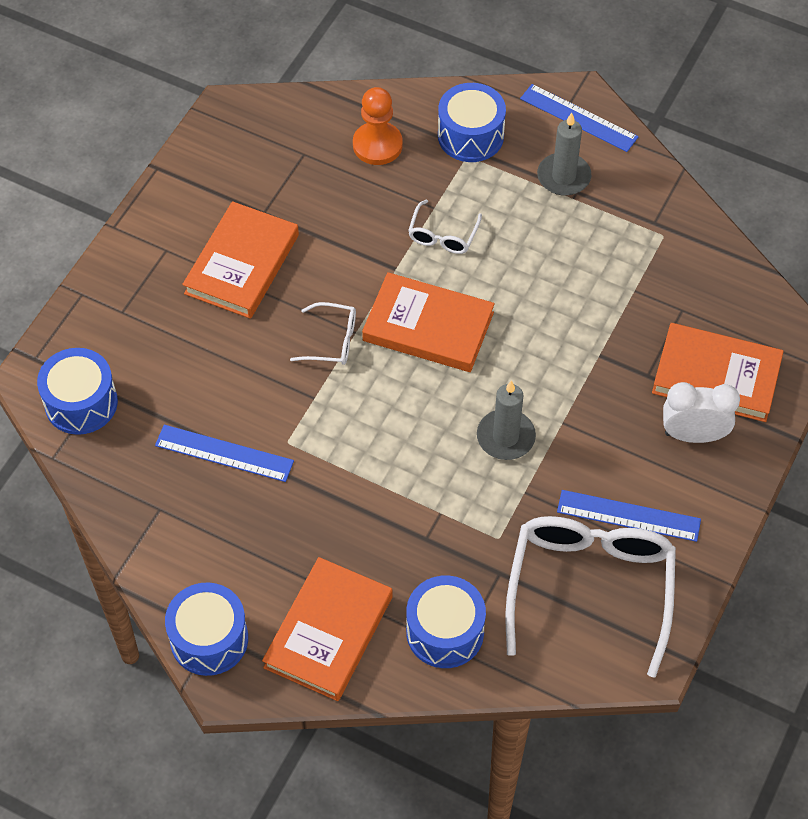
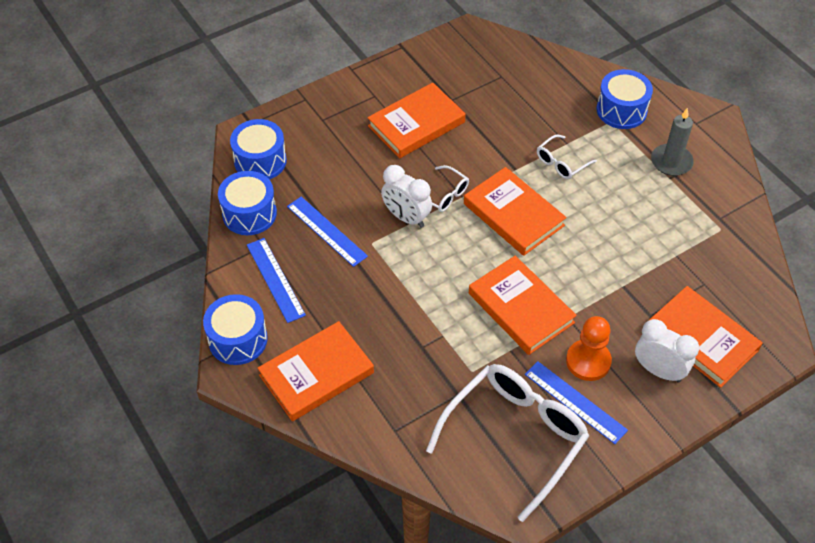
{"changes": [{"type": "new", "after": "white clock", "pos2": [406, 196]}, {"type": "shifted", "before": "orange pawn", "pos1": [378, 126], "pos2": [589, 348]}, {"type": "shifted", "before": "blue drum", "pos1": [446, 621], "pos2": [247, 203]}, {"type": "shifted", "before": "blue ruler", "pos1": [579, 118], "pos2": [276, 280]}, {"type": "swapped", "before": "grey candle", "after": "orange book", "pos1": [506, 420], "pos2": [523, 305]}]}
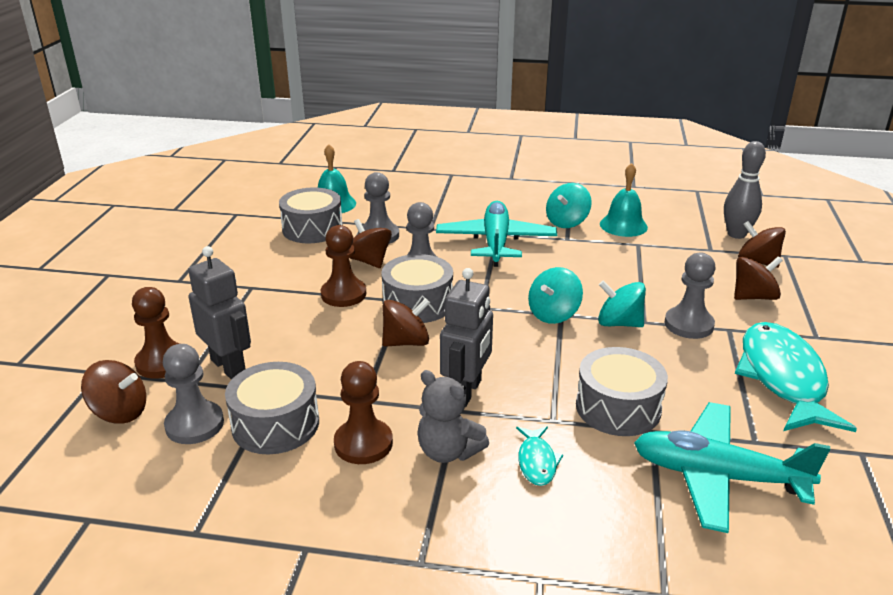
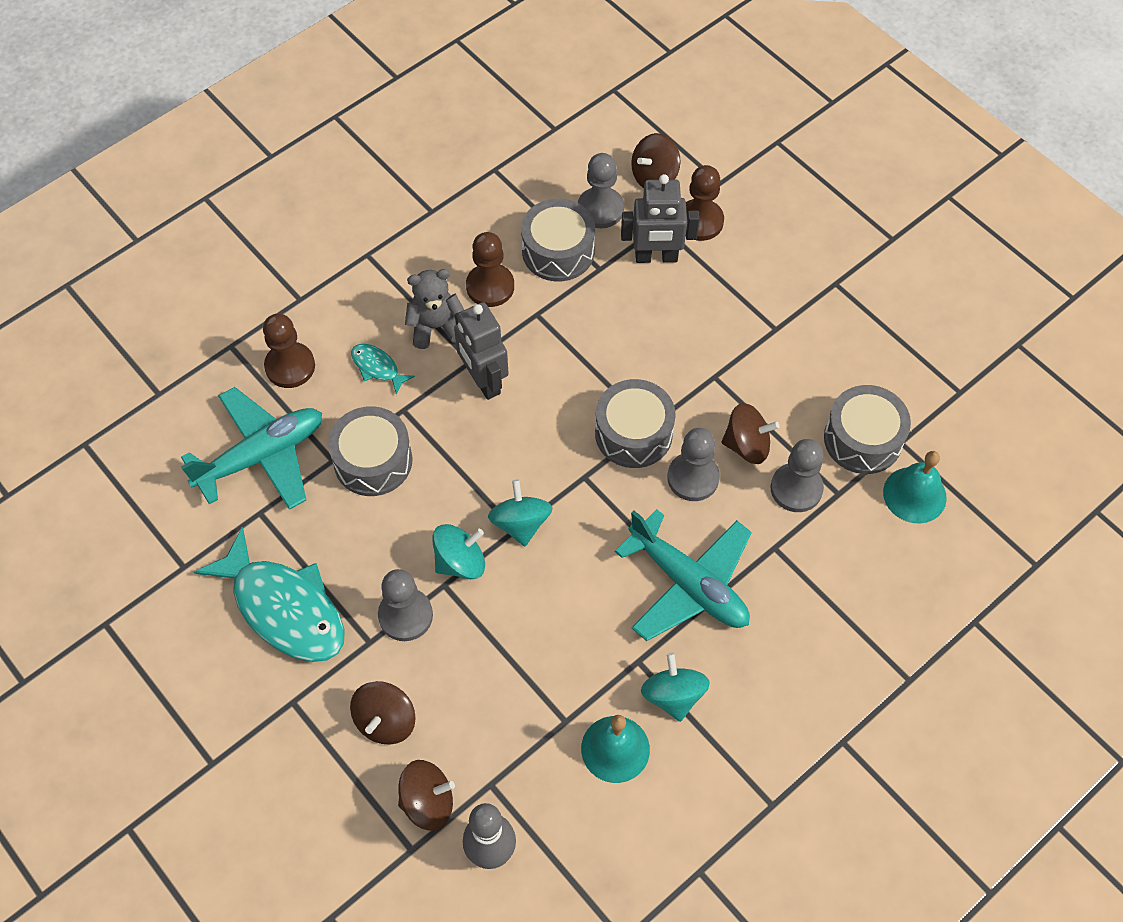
{"changes": [{"type": "gone", "before": "brown spinning top", "pos1": [406, 322]}, {"type": "shifted", "before": "brown pawn", "pos1": [343, 266], "pos2": [289, 351]}]}
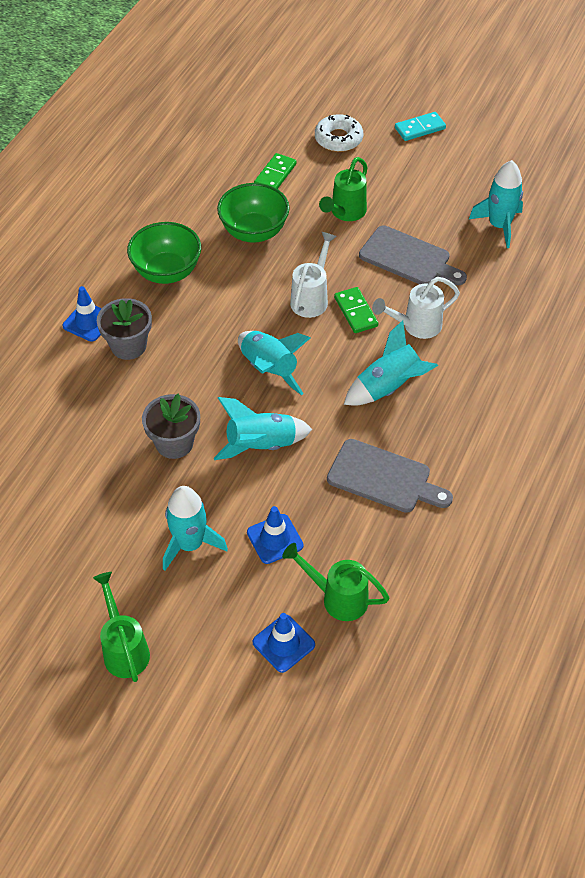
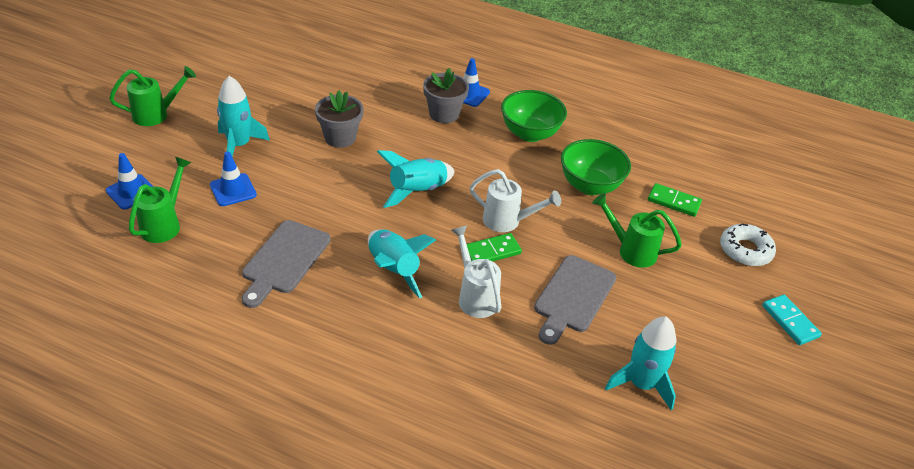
{"changes": [{"type": "gone", "before": "turquoise rocket", "pos1": [263, 428]}]}
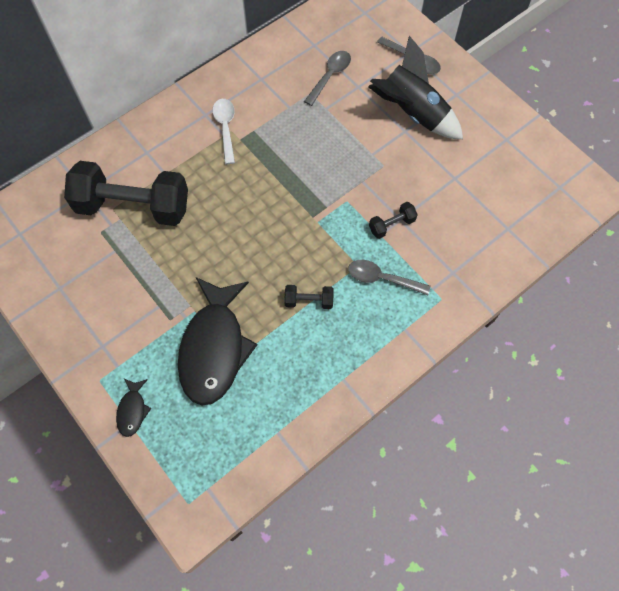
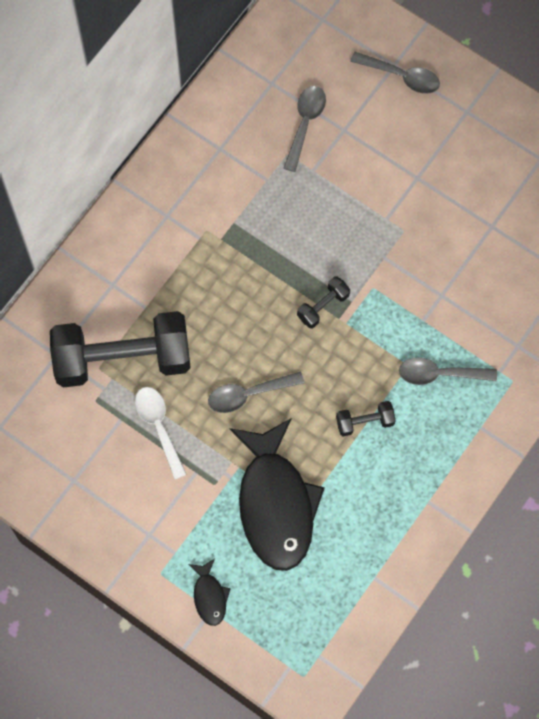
{"changes": [{"type": "gone", "before": "black rocket", "pos1": [415, 87]}, {"type": "new", "after": "grey spoon", "pos2": [256, 392]}, {"type": "shifted", "before": "white spoon", "pos1": [223, 131], "pos2": [161, 433]}, {"type": "shifted", "before": "black dumbbell", "pos1": [393, 220], "pos2": [323, 302]}]}
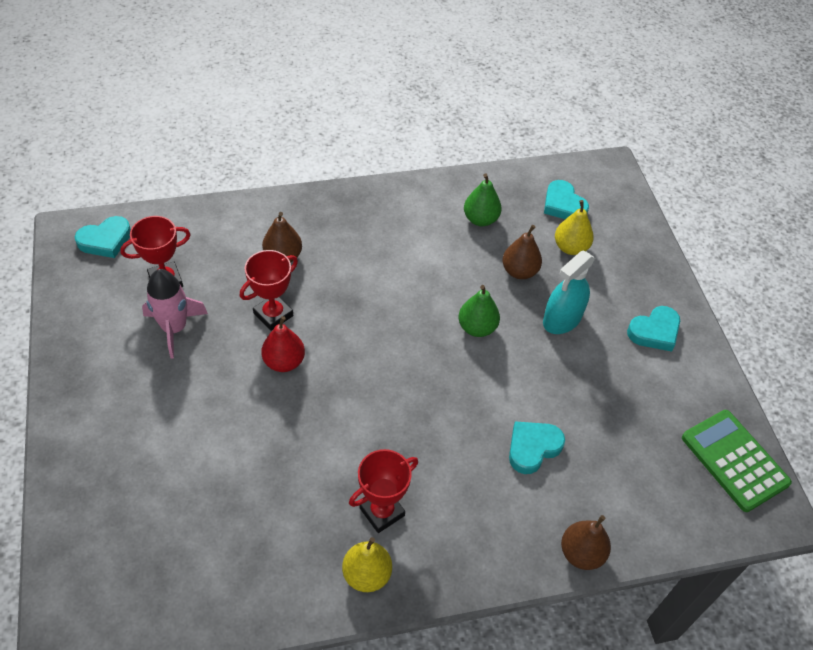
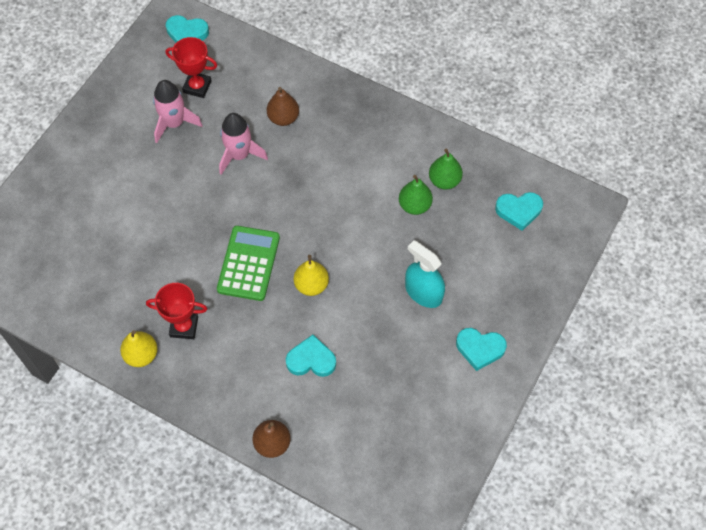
{"changes": [{"type": "gone", "before": "red pear", "pos1": [283, 344]}, {"type": "gone", "before": "brown pear", "pos1": [522, 252]}, {"type": "shifted", "before": "green pear", "pos1": [479, 311], "pos2": [416, 195]}, {"type": "shifted", "before": "yellow pear", "pos1": [574, 227], "pos2": [311, 275]}, {"type": "shifted", "before": "green calculator", "pos1": [737, 461], "pos2": [248, 263]}, {"type": "swapped", "before": "red trophy", "after": "pink rocket", "pos1": [269, 290], "pos2": [243, 144]}, {"type": "rotated", "before": "turquoise spray bottle", "pos1": [569, 292], "pos2": [425, 274], "turn": 45}, {"type": "rotated", "before": "turquoise heart", "pos1": [566, 199], "pos2": [519, 211], "turn": -105}]}
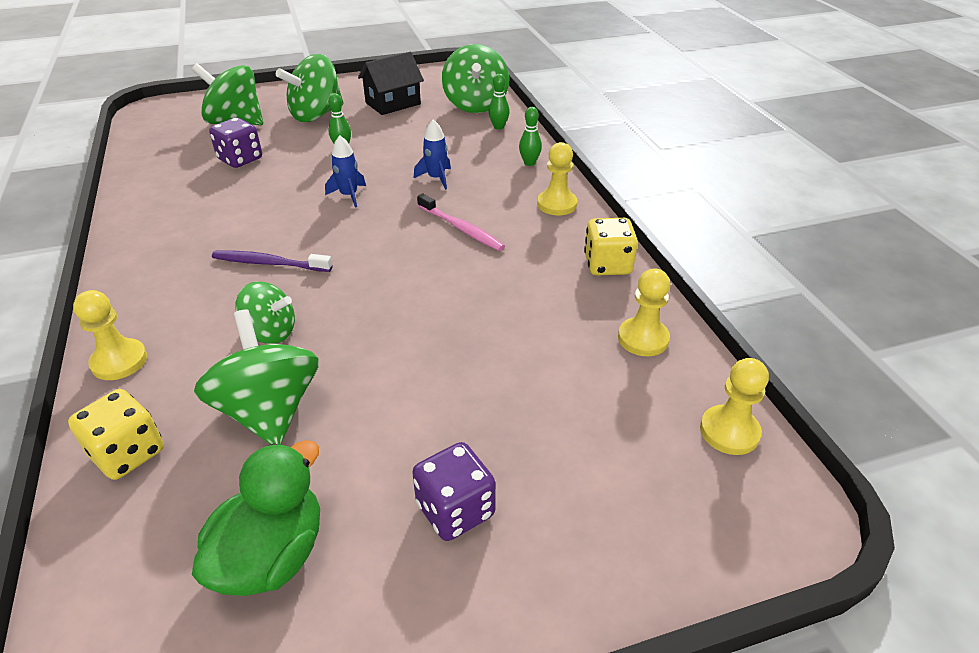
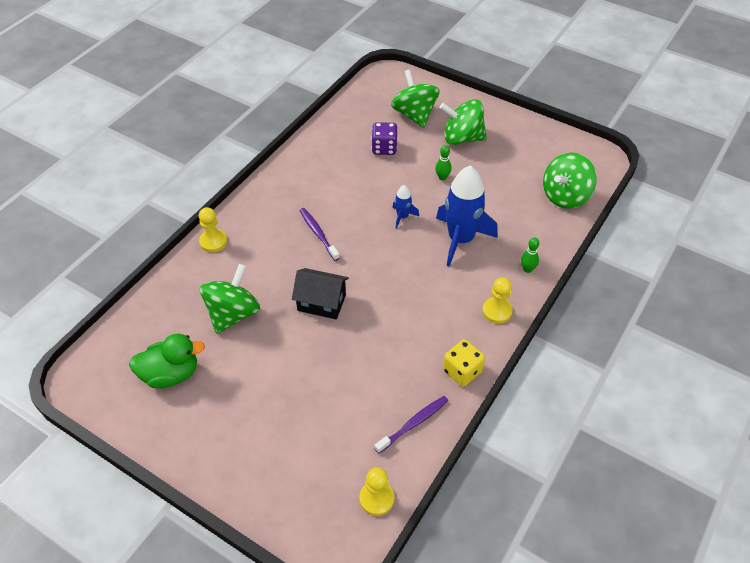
{"changes": [{"type": "gone", "before": "yellow dice", "pos1": [116, 434]}, {"type": "gone", "before": "green spinning top", "pos1": [265, 312]}, {"type": "gone", "before": "purple dice", "pos1": [454, 491]}, {"type": "gone", "before": "pink toothbrush", "pos1": [461, 222]}, {"type": "gone", "before": "green bowling pin", "pos1": [499, 102]}, {"type": "shifted", "before": "black house", "pos1": [391, 83], "pos2": [320, 293]}, {"type": "swapped", "before": "yellow pawn", "after": "purple toothbrush", "pos1": [644, 312], "pos2": [411, 425]}, {"type": "scaled", "before": "blue rocket", "pos1": [432, 154], "pos2": [467, 216], "scale": 2.19}]}
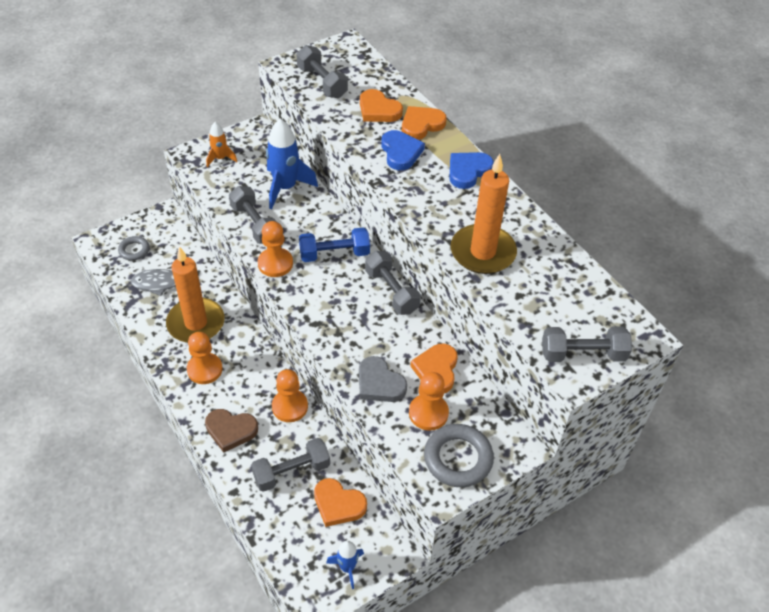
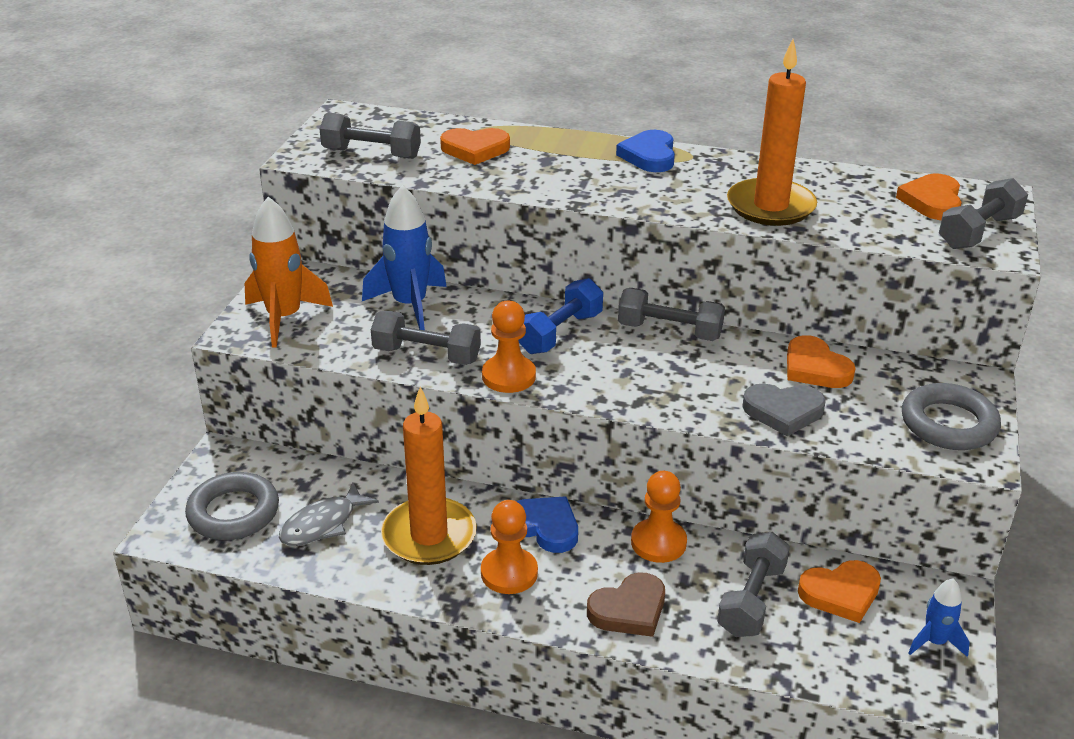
{"changes": [{"type": "gone", "before": "orange pawn", "pos1": [429, 401]}, {"type": "shifted", "before": "blue heart", "pos1": [403, 150], "pos2": [547, 525]}, {"type": "shifted", "before": "orange heart", "pos1": [424, 123], "pos2": [929, 197]}, {"type": "scaled", "before": "grey ring", "pos1": [133, 248], "pos2": [232, 506], "scale": 1.73}, {"type": "scaled", "before": "orange rocket", "pos1": [221, 144], "pos2": [289, 272], "scale": 1.81}]}
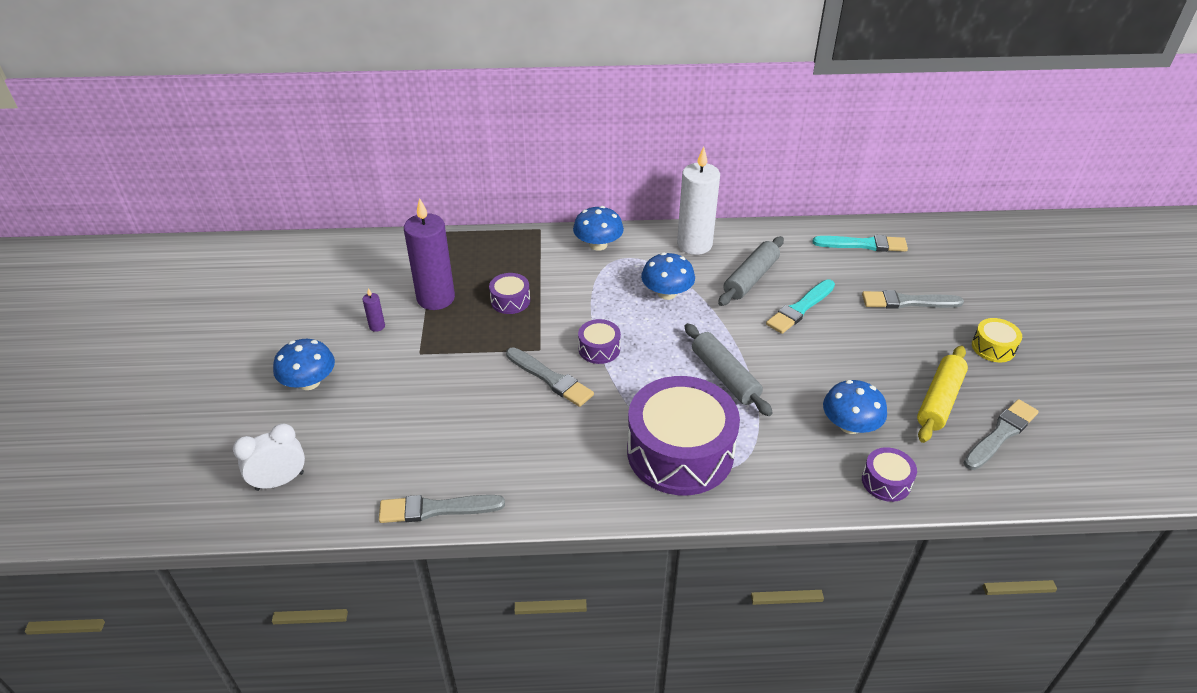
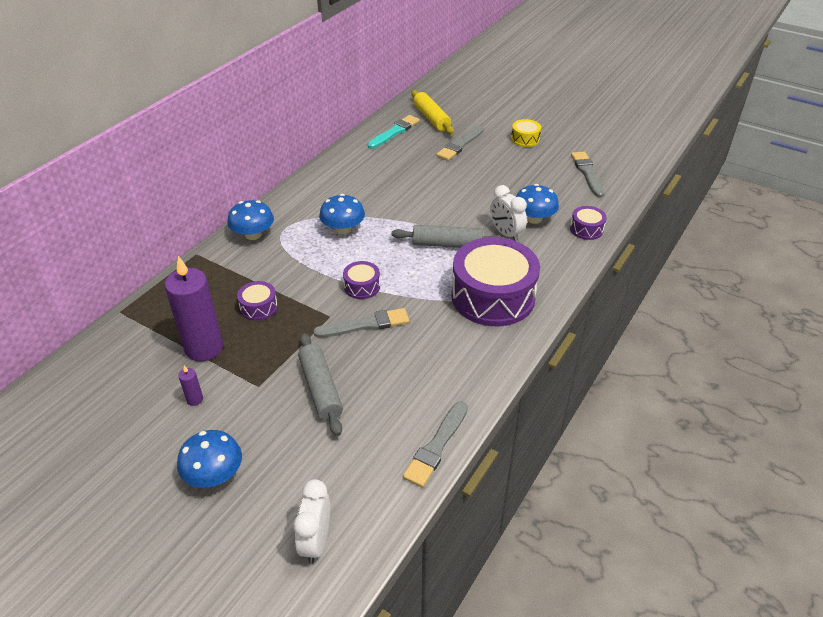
{"changes": [{"type": "gone", "before": "white candle", "pos1": [698, 201]}, {"type": "gone", "before": "turquoise brush", "pos1": [800, 306]}, {"type": "new", "after": "white clock", "pos2": [508, 213]}, {"type": "shifted", "before": "grey rolling pin", "pos1": [751, 271], "pos2": [320, 384]}, {"type": "shifted", "before": "yellow rolling pin", "pos1": [942, 394], "pos2": [432, 112]}]}
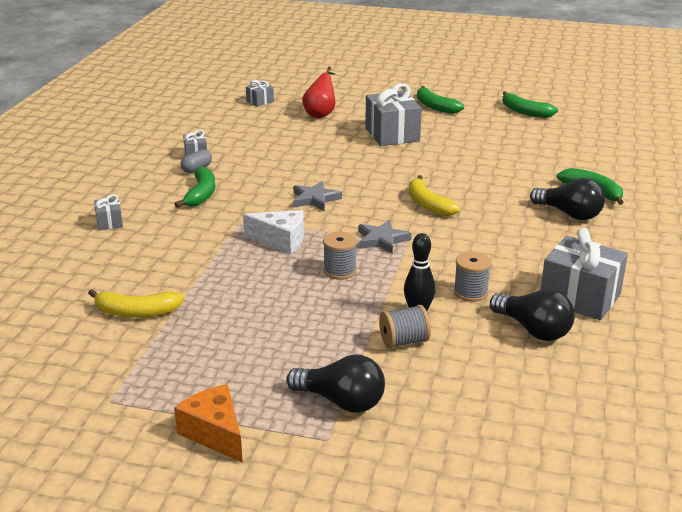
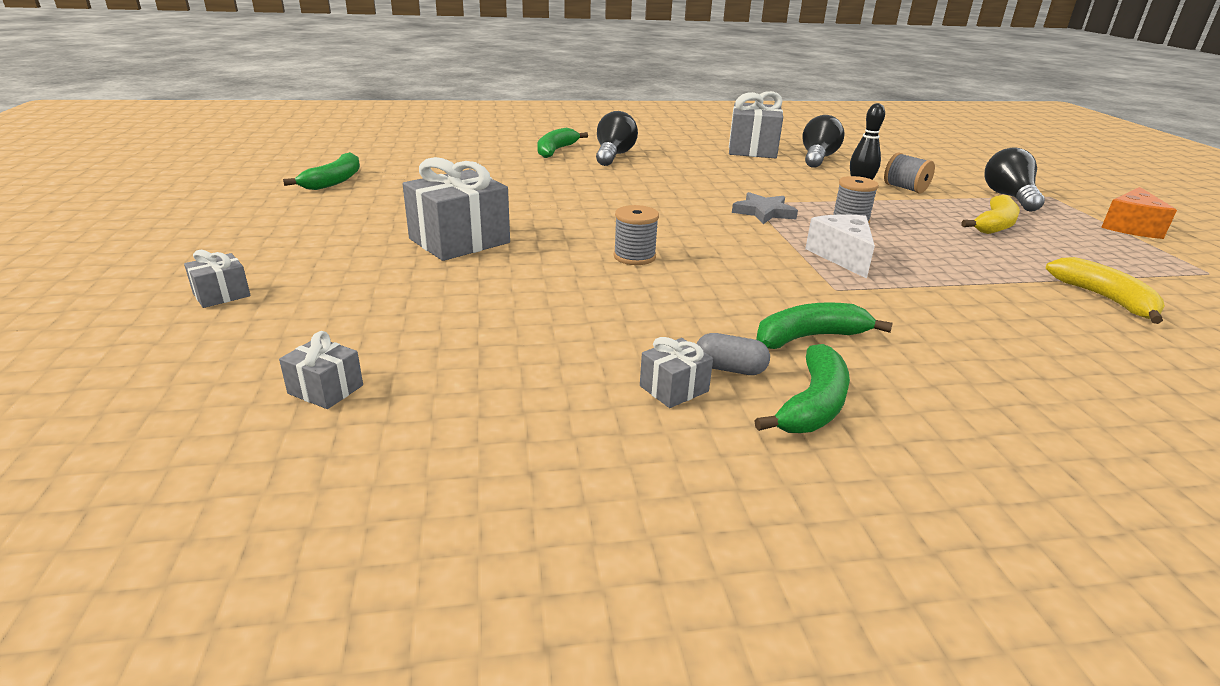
{"changes": [{"type": "gone", "before": "grey star", "pos1": [317, 196]}, {"type": "gone", "before": "red pear", "pos1": [319, 92]}, {"type": "shifted", "before": "grey gift", "pos1": [108, 212], "pos2": [217, 279]}, {"type": "shifted", "before": "yellow banana", "pos1": [434, 195], "pos2": [990, 214]}, {"type": "shifted", "before": "green banana", "pos1": [440, 100], "pos2": [802, 388]}, {"type": "shifted", "before": "grey spool", "pos1": [472, 277], "pos2": [636, 235]}]}
